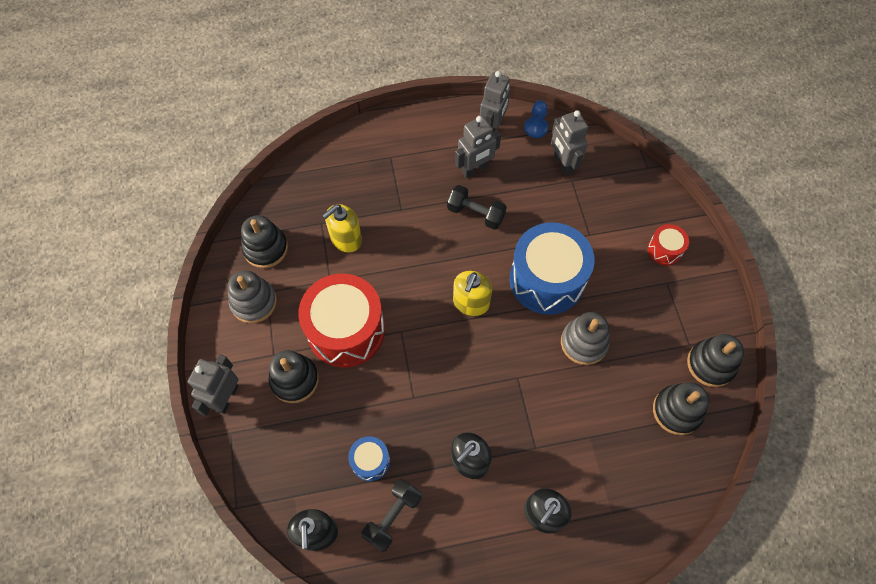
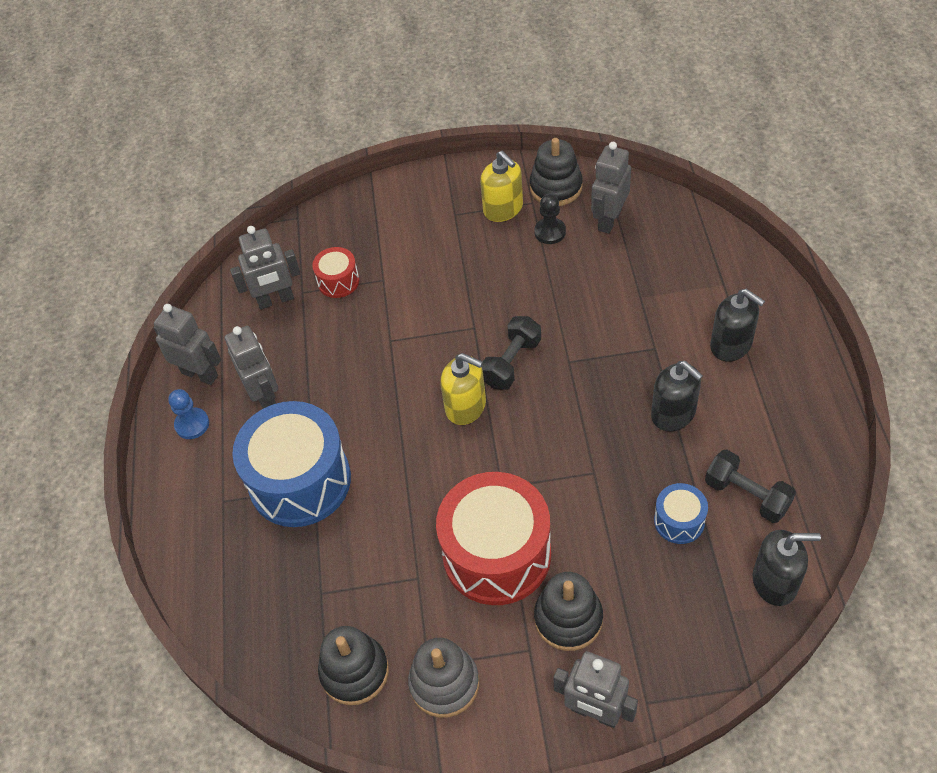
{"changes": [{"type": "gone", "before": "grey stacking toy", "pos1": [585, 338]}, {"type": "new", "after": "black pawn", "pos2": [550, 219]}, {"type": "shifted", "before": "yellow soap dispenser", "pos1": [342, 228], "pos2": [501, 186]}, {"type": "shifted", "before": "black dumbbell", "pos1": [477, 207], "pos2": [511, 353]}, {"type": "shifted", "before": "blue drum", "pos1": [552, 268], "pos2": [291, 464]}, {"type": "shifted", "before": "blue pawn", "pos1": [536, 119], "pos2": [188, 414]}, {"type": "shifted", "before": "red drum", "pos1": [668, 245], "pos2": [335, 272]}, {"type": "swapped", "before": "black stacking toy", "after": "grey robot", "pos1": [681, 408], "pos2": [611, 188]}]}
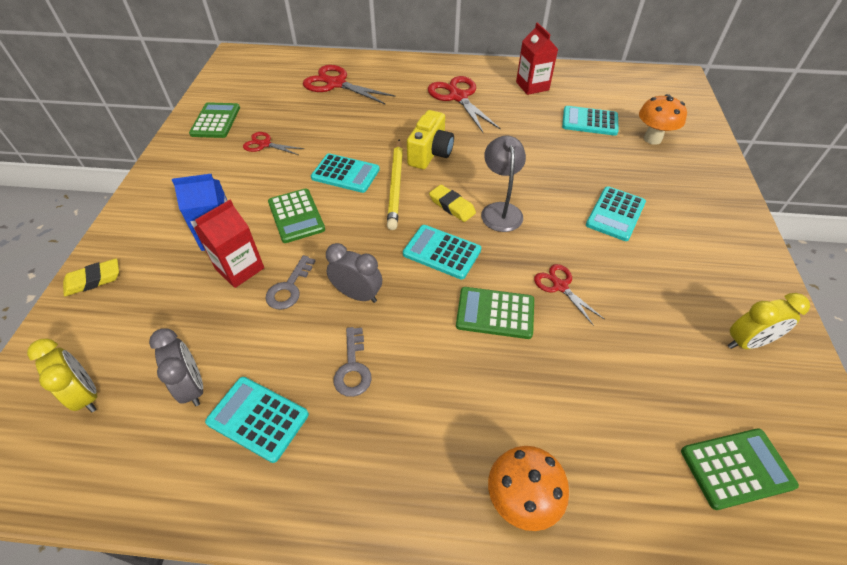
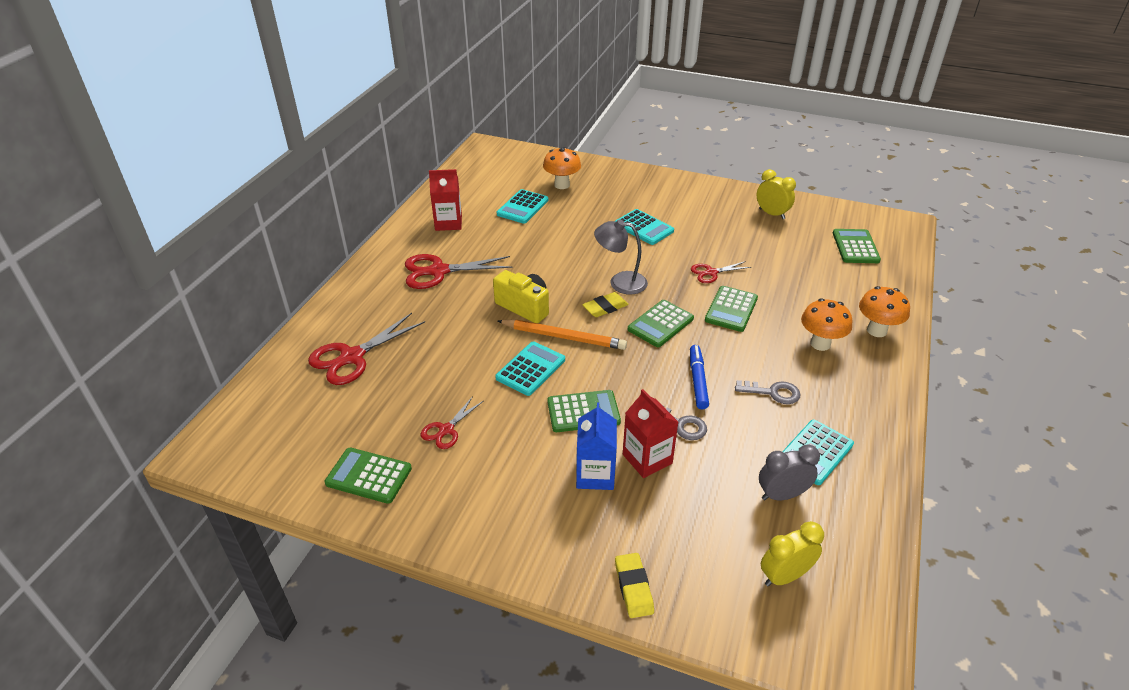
{"changes": [{"type": "new", "after": "orange mushroom", "pos2": [826, 325]}, {"type": "swapped", "before": "grey clock", "after": "blue marker", "pos1": [354, 273], "pos2": [699, 377]}, {"type": "repainted", "before": "yellow pencil", "after": "orange pencil", "pos1": [395, 184], "pos2": [562, 335]}, {"type": "repainted", "before": "turquoise calculator", "after": "green calculator", "pos1": [442, 252], "pos2": [661, 323]}, {"type": "rotated", "before": "yellow clock", "pos1": [769, 321], "pos2": [776, 194], "turn": -45}]}
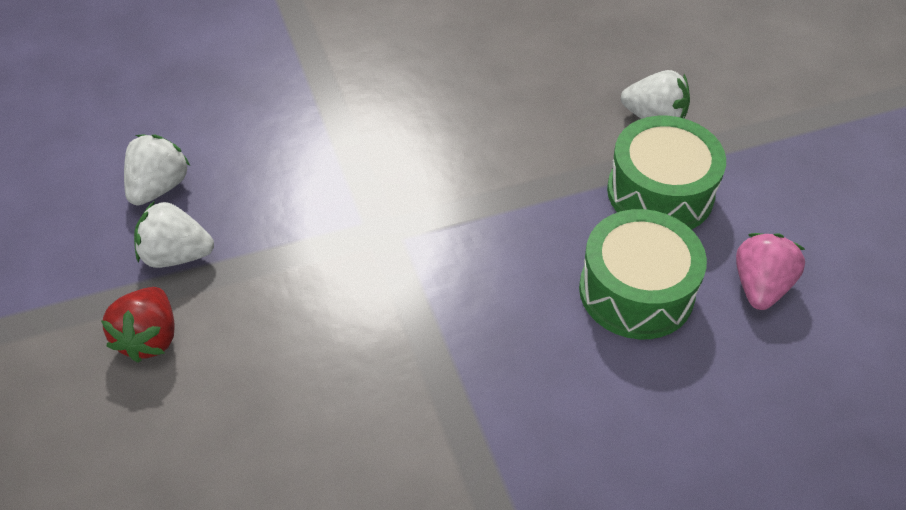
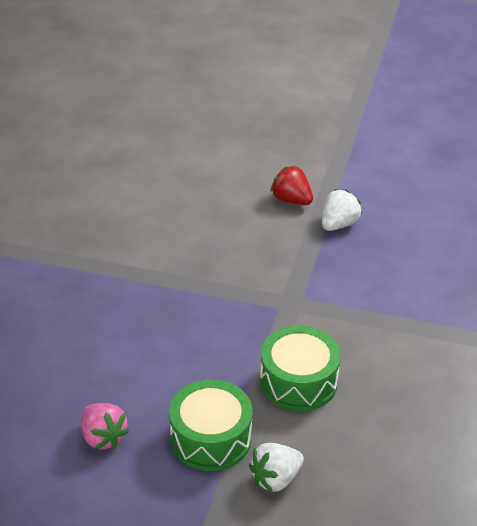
{"changes": [{"type": "gone", "before": "white strawberry", "pos1": [157, 169]}, {"type": "shifted", "before": "green drum", "pos1": [643, 274], "pos2": [300, 368]}]}
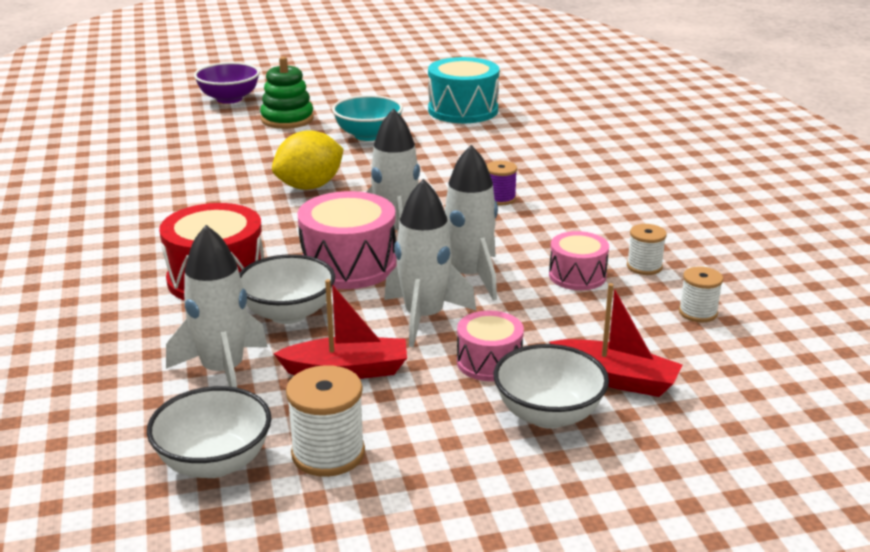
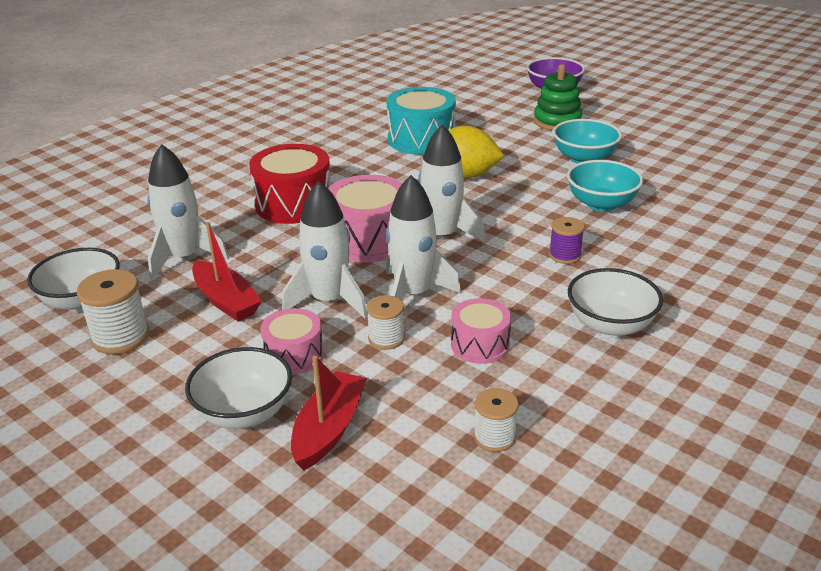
{"changes": [{"type": "new", "after": "turquoise bowl", "pos2": [605, 186]}, {"type": "shifted", "before": "white bowl", "pos1": [287, 289], "pos2": [615, 302]}, {"type": "shifted", "before": "turquoise drum", "pos1": [463, 90], "pos2": [421, 121]}, {"type": "shifted", "before": "white spool", "pos1": [647, 249], "pos2": [385, 322]}, {"type": "rotated", "before": "red boat", "pos1": [616, 340], "pos2": [329, 412], "turn": -150}]}
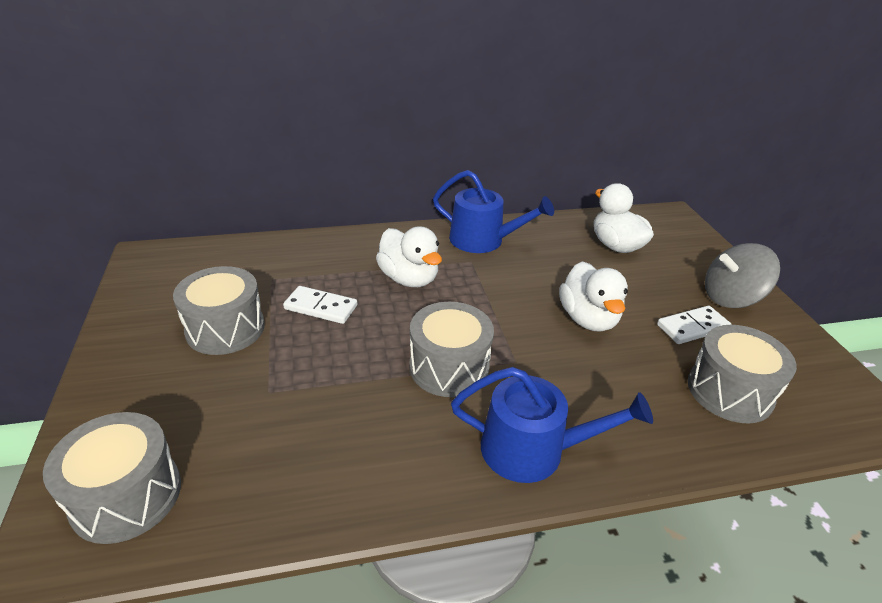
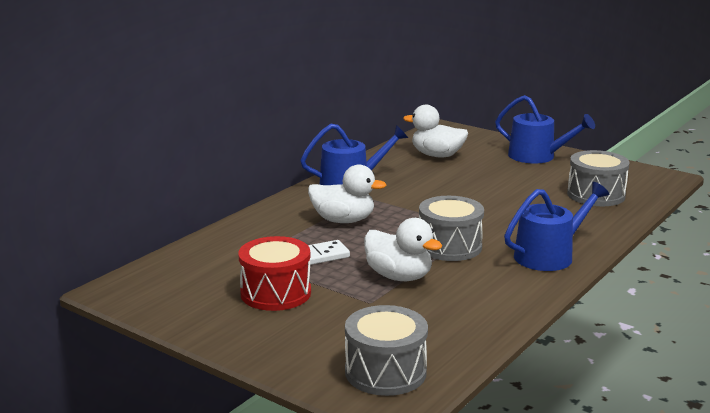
{"changes": [{"type": "gone", "before": "white domino", "pos1": [694, 325]}, {"type": "shifted", "before": "white duck", "pos1": [593, 296], "pos2": [403, 249]}, {"type": "swapped", "before": "grey spinning top", "after": "blue watering can", "pos1": [742, 275], "pos2": [545, 129]}, {"type": "repainted", "before": "grey drum", "after": "red drum", "pos1": [219, 310], "pos2": [274, 273]}]}
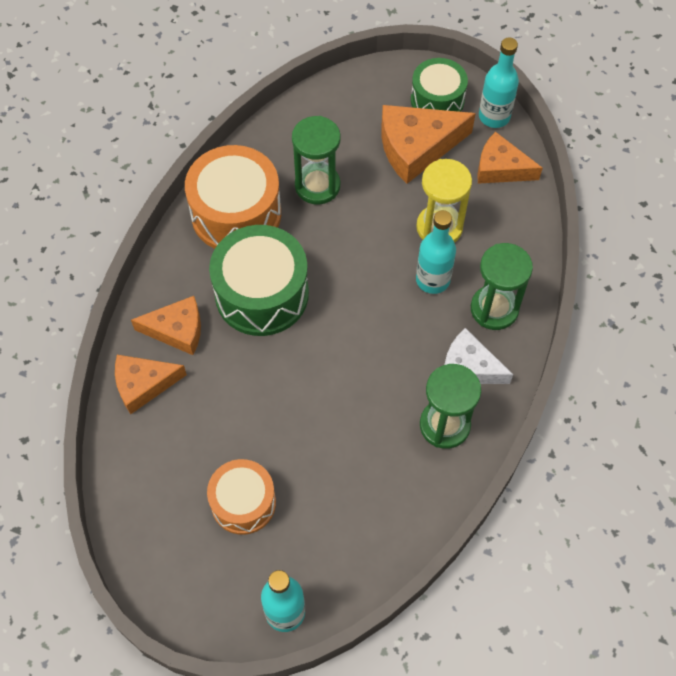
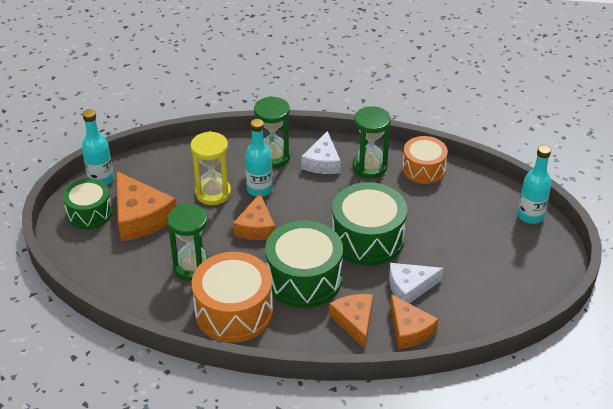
{"changes": [{"type": "new", "after": "green drum", "pos2": [369, 224]}, {"type": "new", "after": "white cheese", "pos2": [416, 283]}, {"type": "shifted", "before": "orange drum", "pos1": [241, 497], "pos2": [425, 160]}, {"type": "shifted", "before": "orange cheese", "pos1": [510, 158], "pos2": [254, 216]}]}
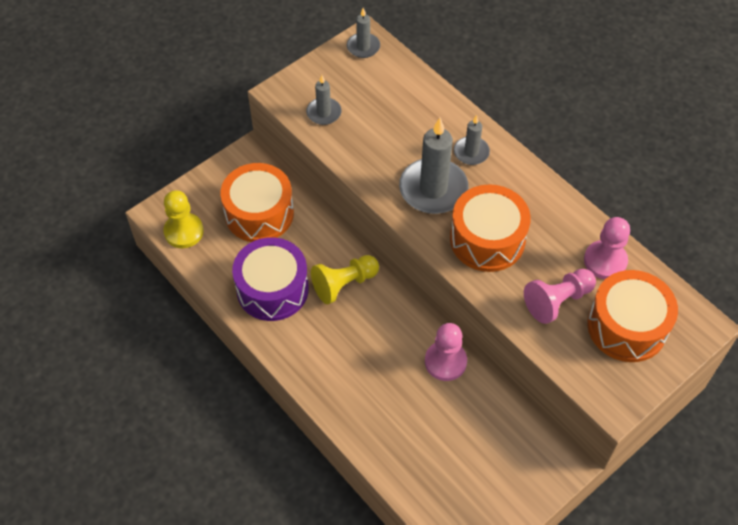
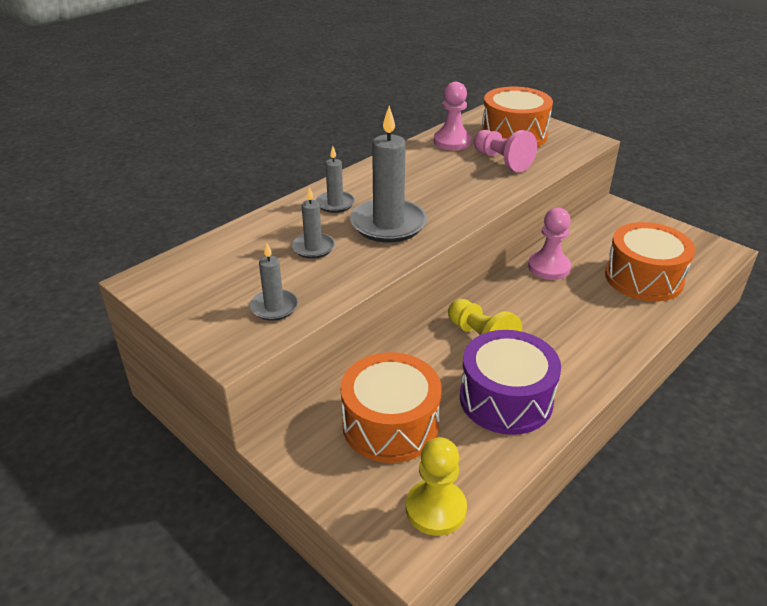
{"changes": [{"type": "shifted", "before": "grey candle", "pos1": [363, 33], "pos2": [313, 223]}, {"type": "shifted", "before": "orange drum", "pos1": [490, 228], "pos2": [650, 262]}]}
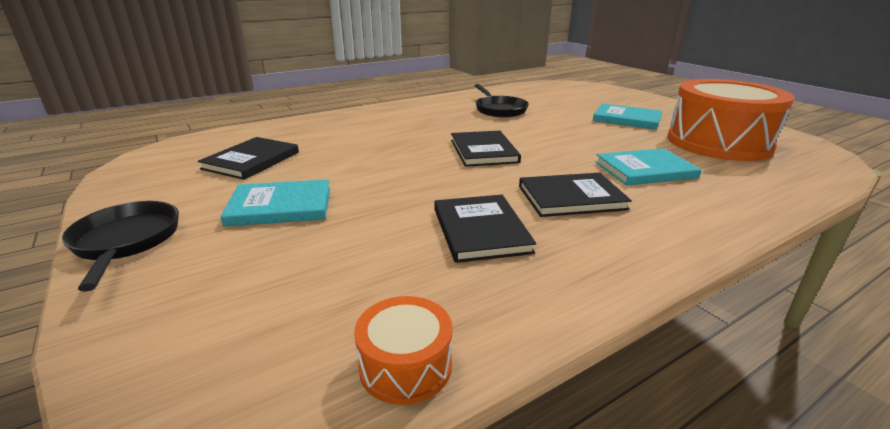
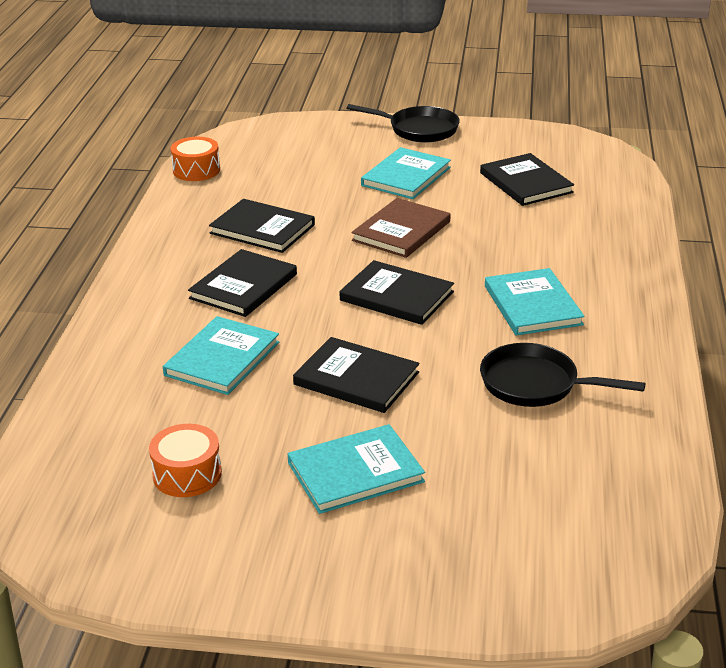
{"changes": [{"type": "new", "after": "black book", "pos2": [356, 375]}, {"type": "new", "after": "brown book", "pos2": [400, 228]}, {"type": "new", "after": "turquoise book", "pos2": [535, 302]}, {"type": "scaled", "before": "orange drum", "pos1": [731, 120], "pos2": [185, 460], "scale": 0.43}]}
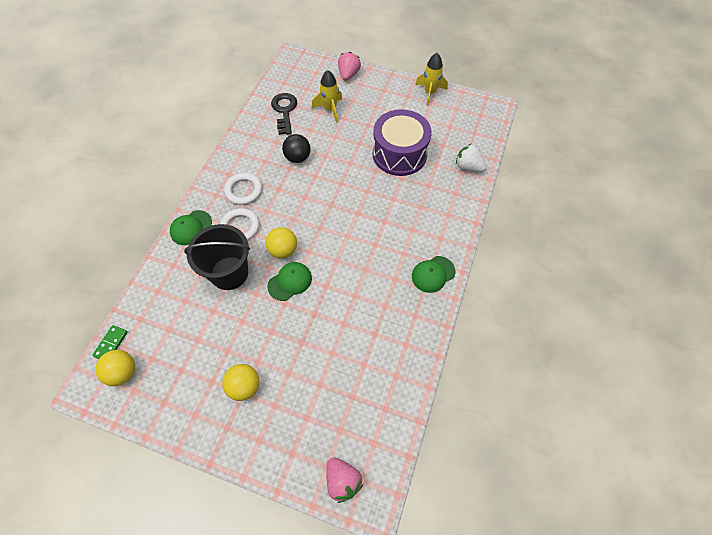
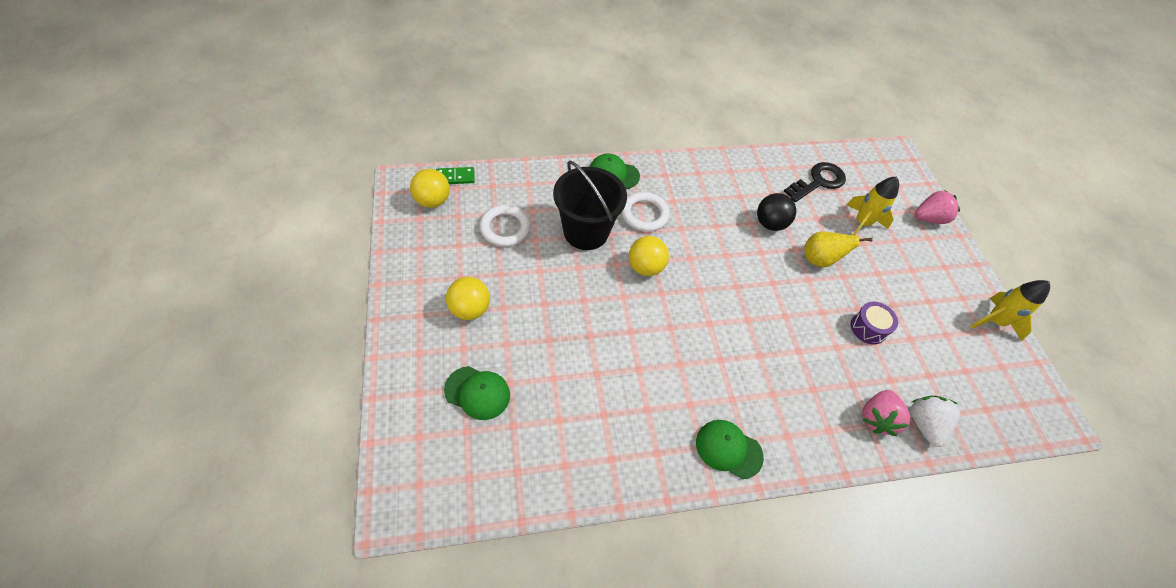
{"changes": [{"type": "new", "after": "yellow pear", "pos2": [838, 249]}, {"type": "shifted", "before": "white ring", "pos1": [243, 189], "pos2": [505, 226]}, {"type": "shifted", "before": "green cap", "pos1": [289, 281], "pos2": [477, 393]}, {"type": "shifted", "before": "pink strawberry", "pos1": [344, 480], "pos2": [886, 413]}, {"type": "scaled", "before": "purple drum", "pos1": [402, 142], "pos2": [874, 323], "scale": 0.45}]}
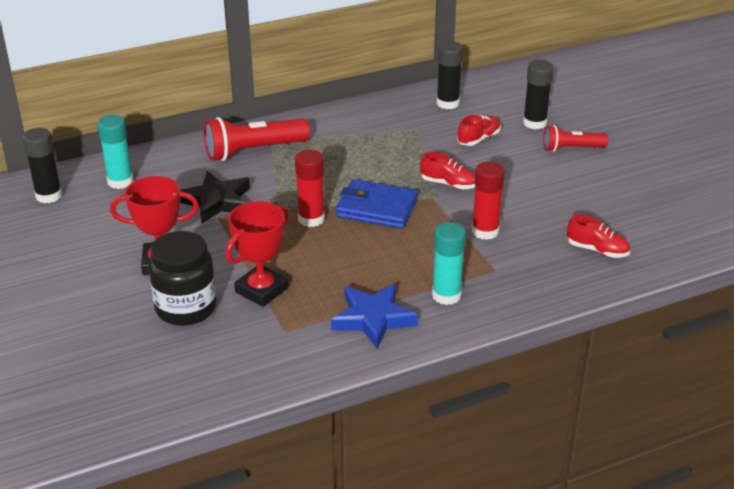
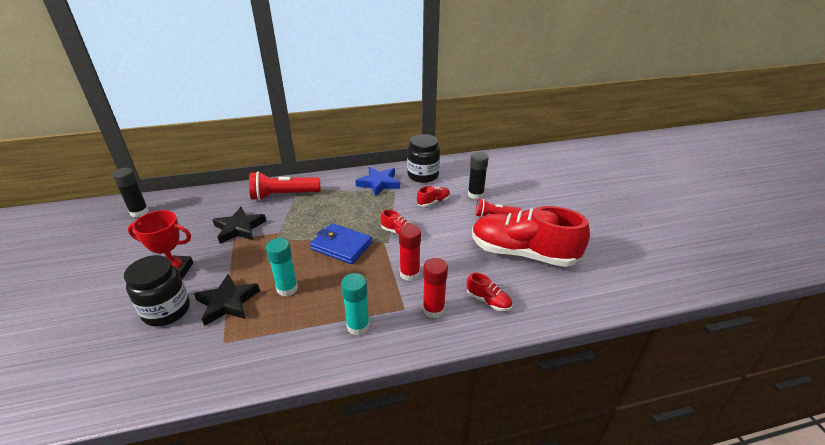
{"changes": [{"type": "new", "after": "red shoe", "pos2": [531, 236]}, {"type": "shifted", "before": "turquoise glue stick", "pos1": [115, 152], "pos2": [282, 267]}, {"type": "shifted", "before": "red glue stick", "pos1": [310, 188], "pos2": [435, 288]}, {"type": "shifted", "before": "blue star", "pos1": [374, 316], "pos2": [378, 182]}, {"type": "swapped", "before": "red trophy", "after": "black star", "pos1": [257, 254], "pos2": [227, 300]}, {"type": "swapped", "before": "black glue stick", "after": "black jar", "pos1": [449, 75], "pos2": [423, 158]}]}
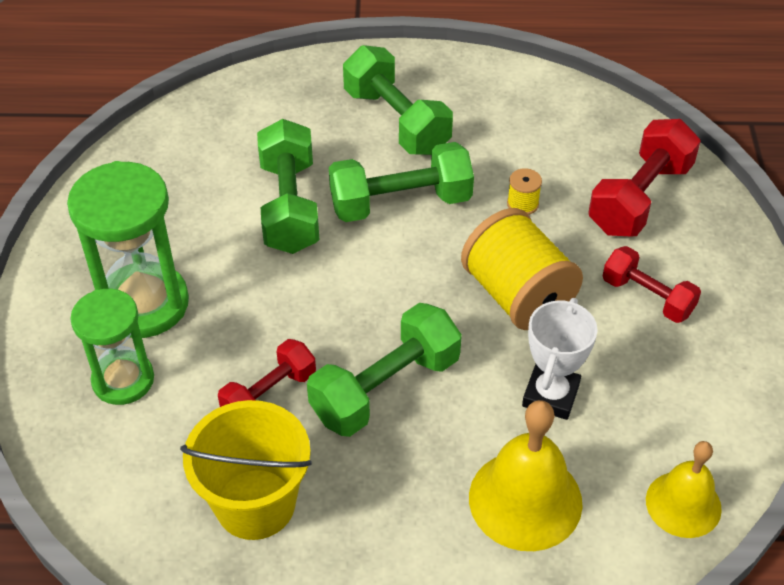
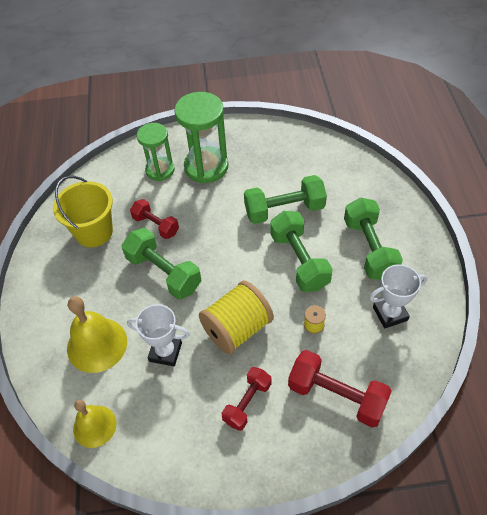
{"changes": [{"type": "new", "after": "white trophy", "pos2": [398, 296]}, {"type": "rotated", "before": "green dumbbell", "pos1": [398, 100], "pos2": [373, 238], "turn": -60}]}
